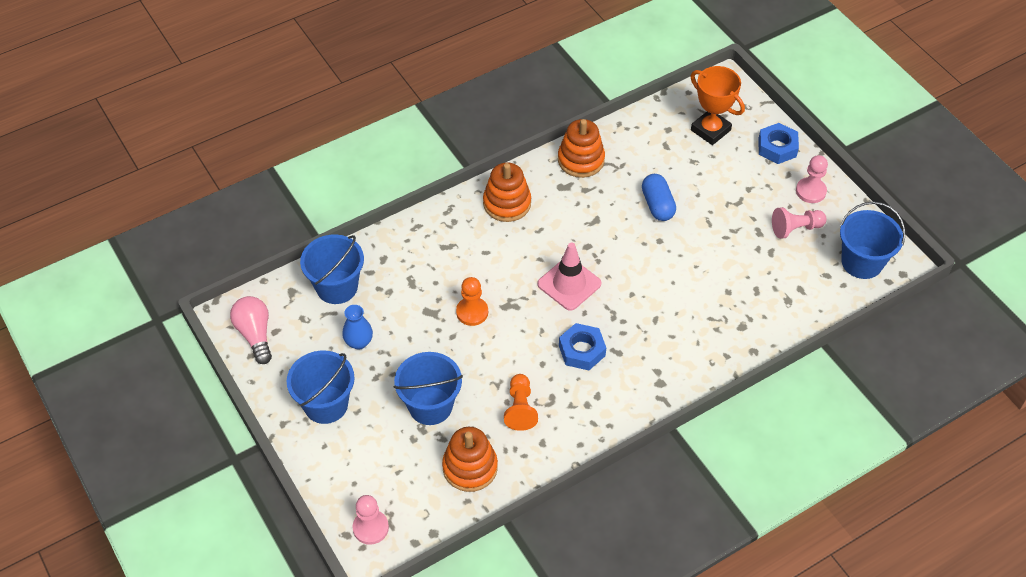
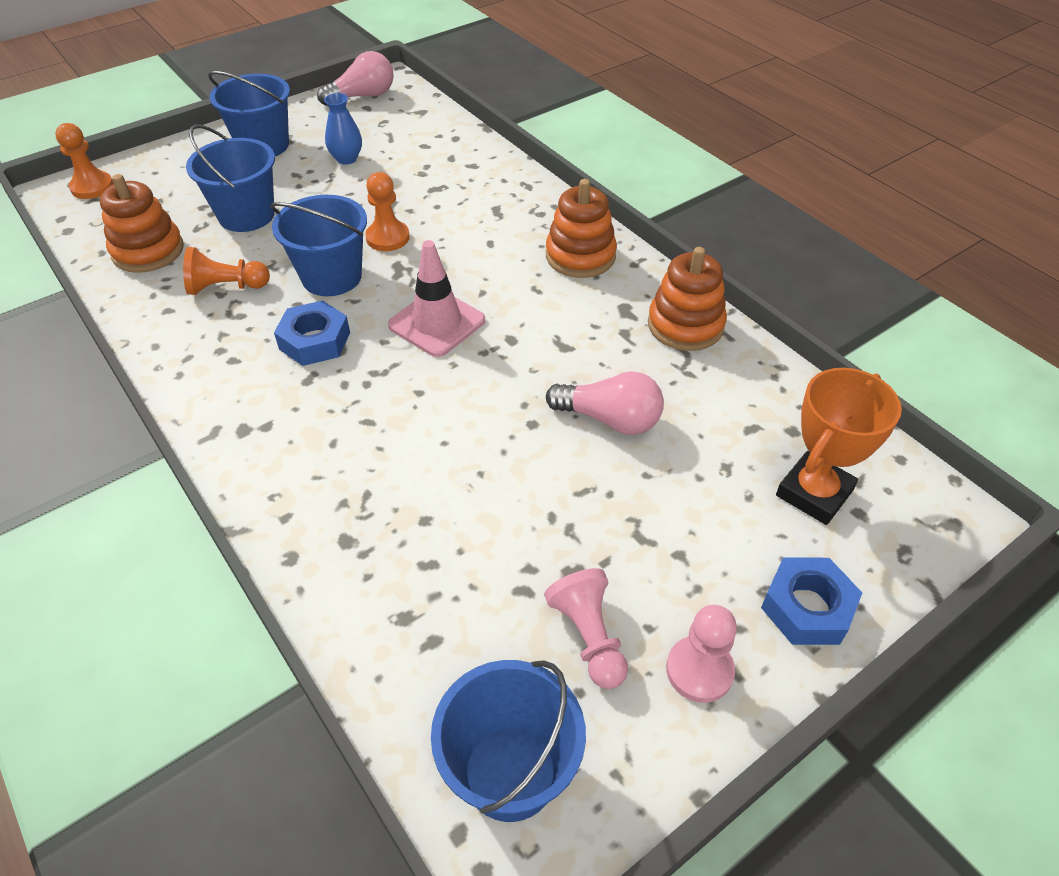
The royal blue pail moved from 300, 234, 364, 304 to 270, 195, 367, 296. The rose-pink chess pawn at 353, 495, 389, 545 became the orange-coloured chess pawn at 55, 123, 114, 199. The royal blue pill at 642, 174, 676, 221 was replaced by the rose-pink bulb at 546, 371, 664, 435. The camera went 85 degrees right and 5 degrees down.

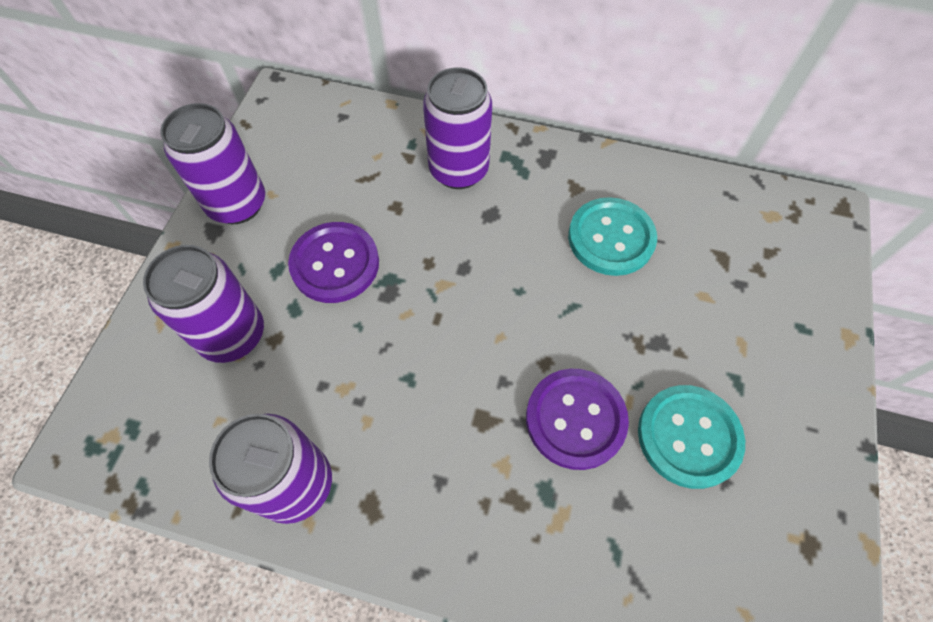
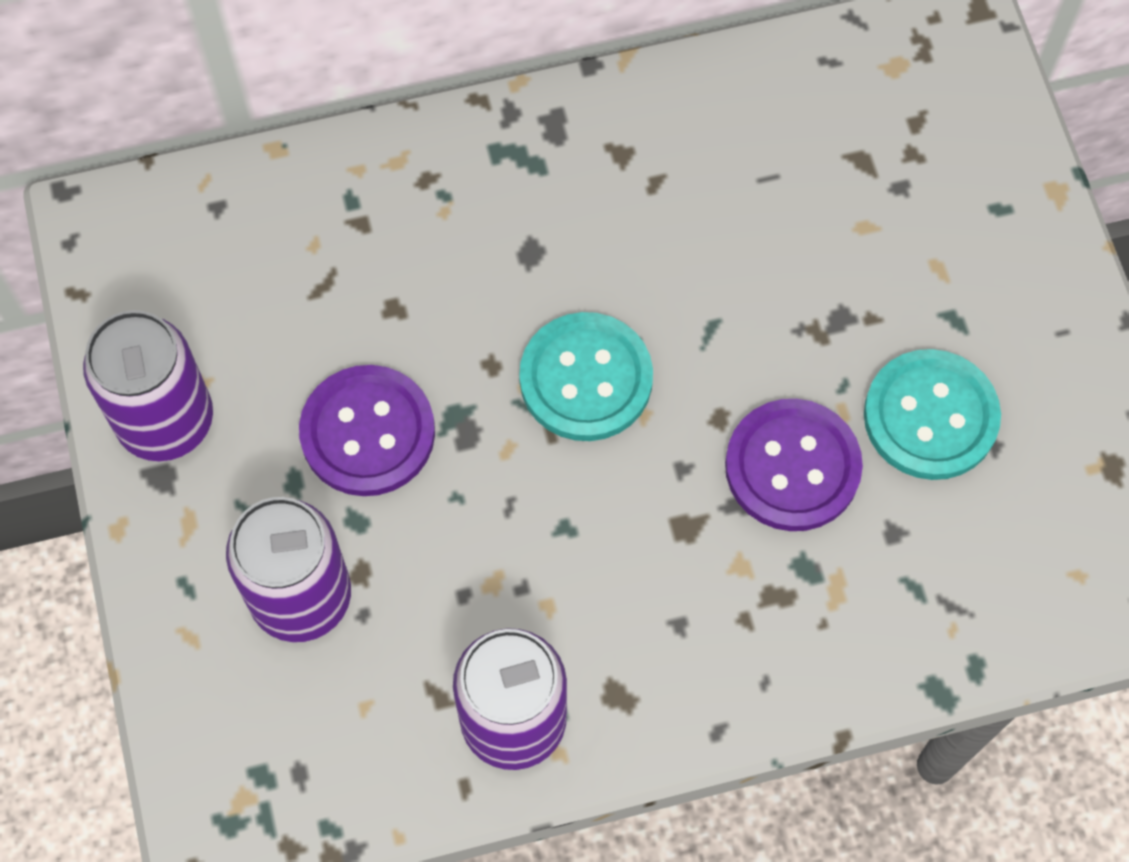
The royal purple tin at 423, 67, 492, 189 disappeared. The aqua sewing button moved from 568, 197, 657, 276 to 519, 312, 653, 441. The camera went 30 degrees left and 5 degrees up.

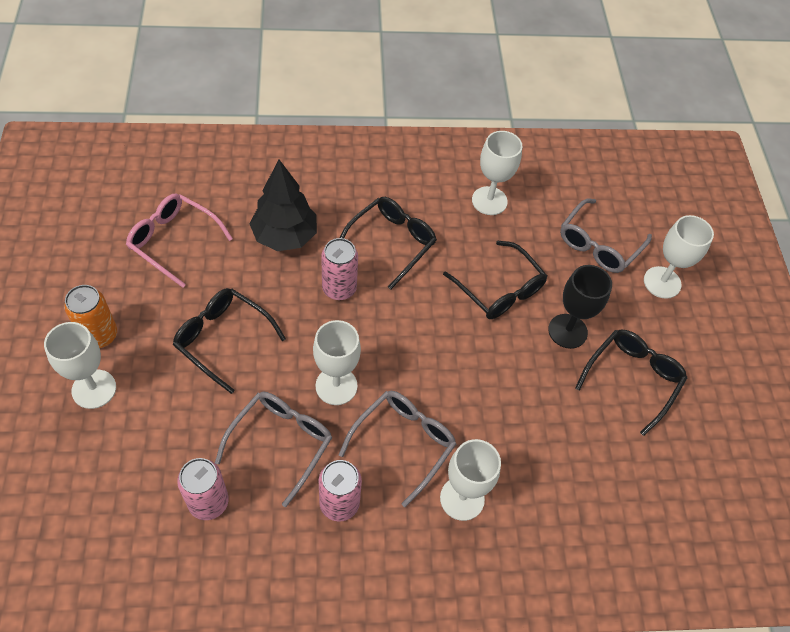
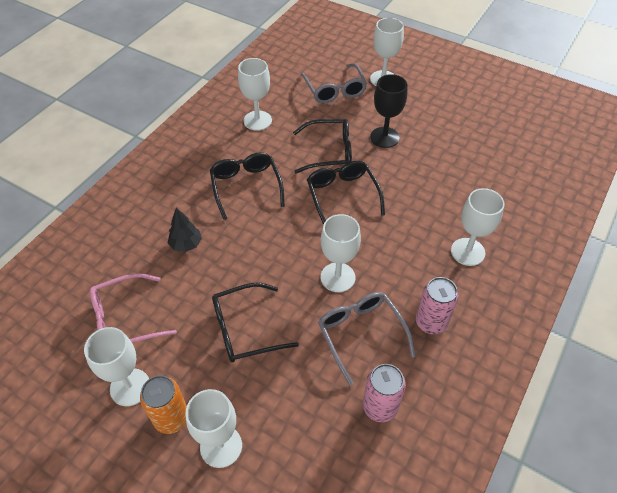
The jet-black tree at 250, 160, 317, 251 changed to 0.57 times the size. The rose-pink tin at 321, 238, 358, 300 disappeared. The grey glasses at 338, 391, 456, 507 disappeared. The jet-black glasses moved from 575, 329, 687, 436 to 307, 161, 385, 225. The white chalice at 84, 327, 149, 406 appeared. The camera went 50 degrees left and 5 degrees down.

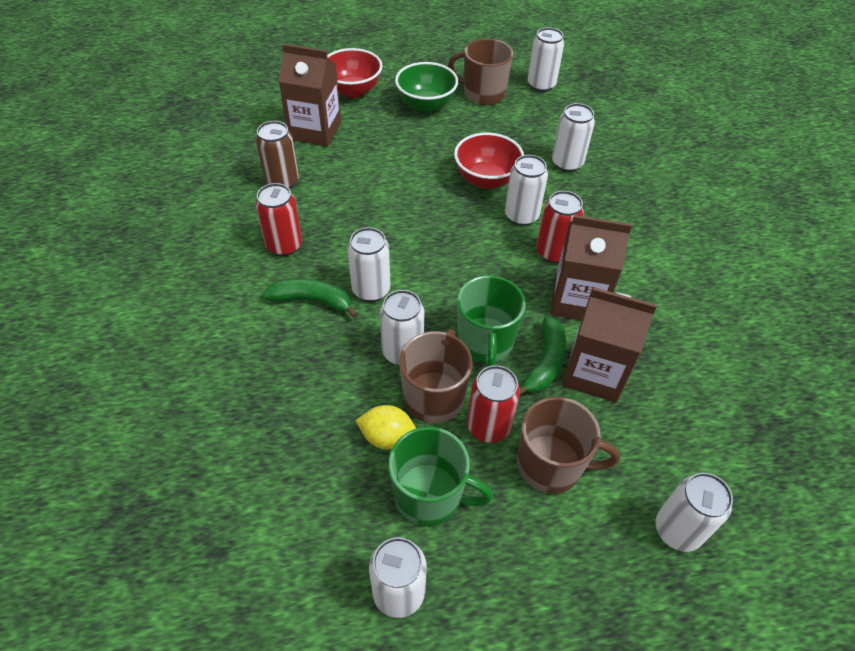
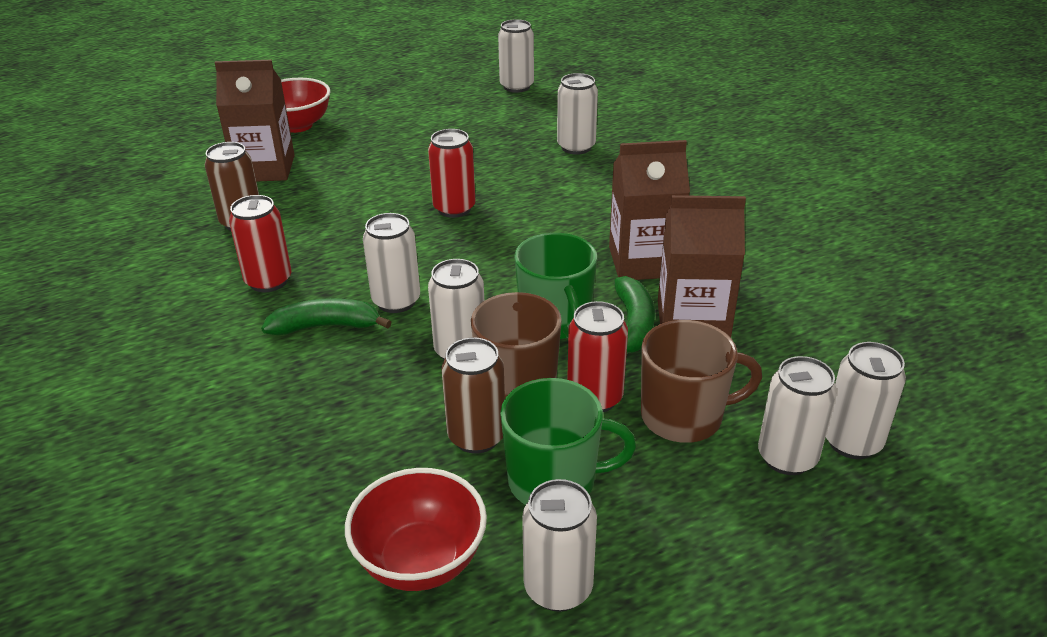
The yellow lemon at 355, 405, 416, 449 was replaced by the dark brown tin at 442, 337, 505, 454. The emerald bowl at 395, 62, 458, 113 disappeared. The dark brown tea mug at 448, 39, 513, 105 disappeared. The crimson bowl moved from 454, 132, 524, 189 to 345, 468, 487, 591. The white tin moved from 505, 155, 548, 226 to 758, 356, 837, 475. The crimson tin moved from 536, 191, 584, 263 to 428, 129, 475, 218. The camera went 15 degrees left and 15 degrees down.

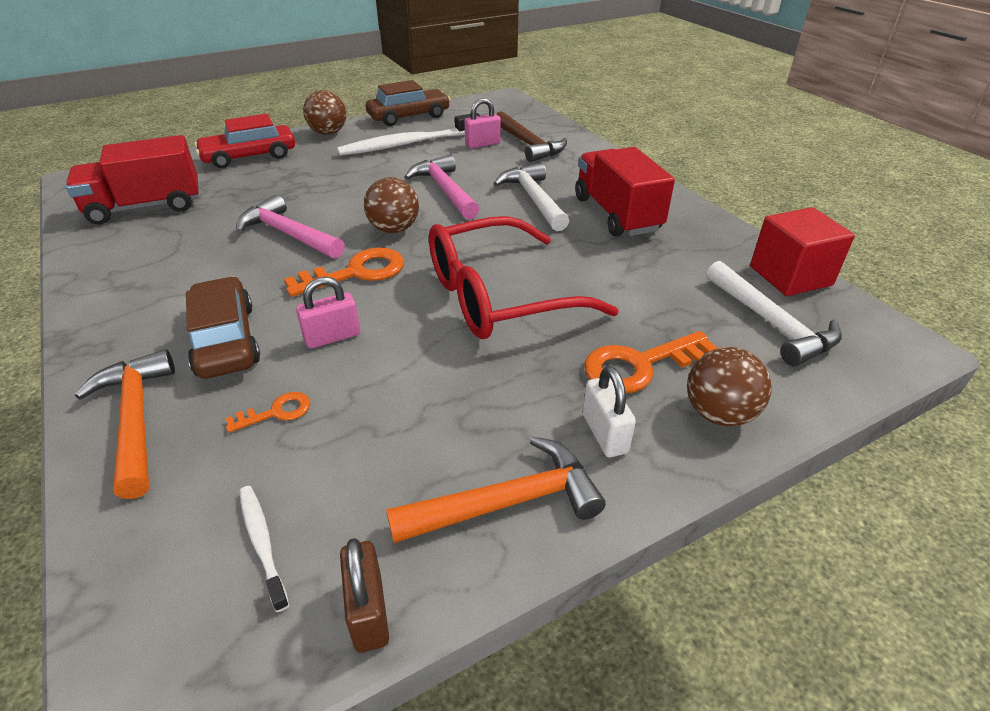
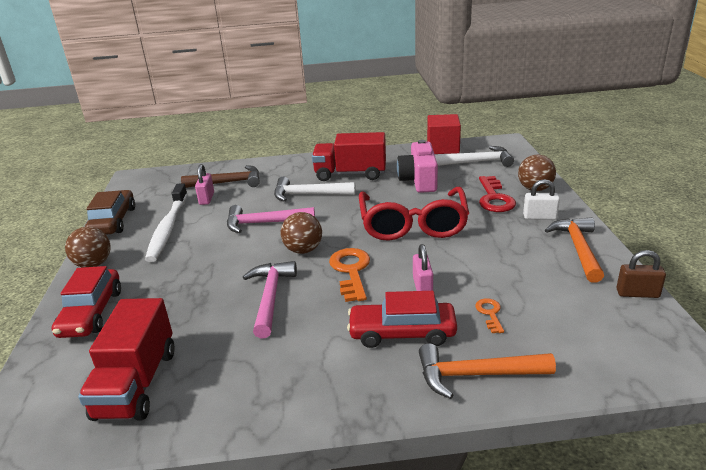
The dark brown toy car at 186, 276, 260, 379 became the crimson toy car at 347, 291, 457, 348. The rose-pink claw hammer at 236, 195, 345, 259 turned 120 degrees clockwise. The white dental brush at 239, 486, 289, 612 disappeared. The orange-coloured latchkey at 584, 331, 717, 393 became the crimson latchkey at 479, 176, 516, 212. The rose-pink compact camera at 397, 140, 438, 193 appeared. The camera went 65 degrees left and 10 degrees down.

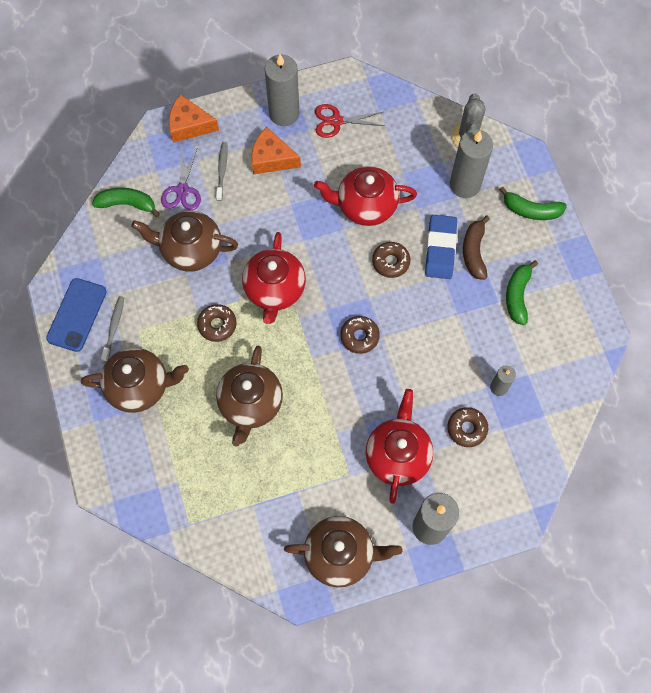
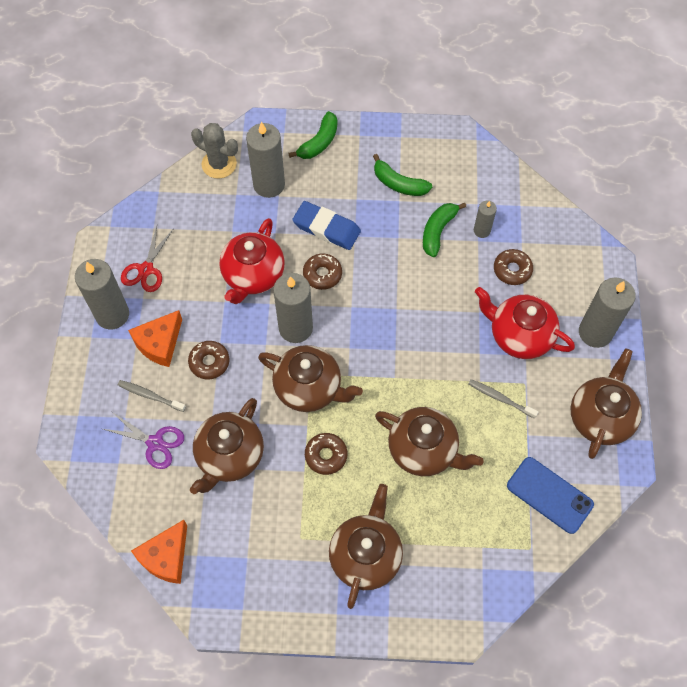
The royal blue mobile phone moved from 46, 278, 107, 352 to 507, 457, 594, 534. The emerald toy banana moved from 92, 188, 160, 217 to 423, 203, 466, 257. The grey dental brush moved from 101, 296, 124, 362 to 468, 379, 538, 419. The orange-coloured cheese wedge moved from 169, 94, 219, 143 to 131, 520, 187, 584. The crimson china teapot at 242, 232, 306, 324 became the dark brown china teapot at 258, 345, 363, 412. The dark brown glazed donut moved from 340, 316, 380, 354 to 188, 341, 229, 380. The dark brown toy banana at 463, 216, 490, 280 disappeared. The grey candle at 273, 273, 313, 343 appeared. The camera went 70 degrees left and 5 degrees down.

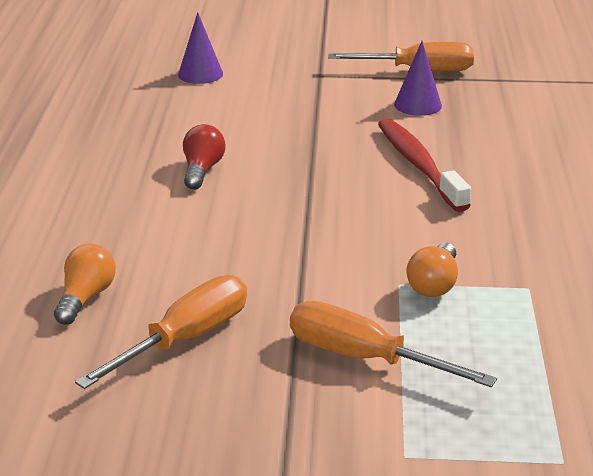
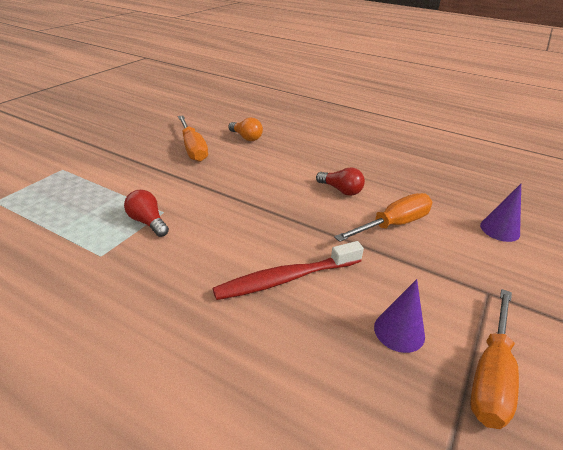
The orange-coloured flat screwdriver moved from 290, 301, 497, 387 to 334, 193, 432, 242. The crimson dental brush at 378, 118, 471, 212 turned 150 degrees clockwise. The orange-coloured bulb at 407, 243, 458, 297 became the crimson bulb at 124, 190, 169, 237. The camera went 115 degrees right and 5 degrees up.

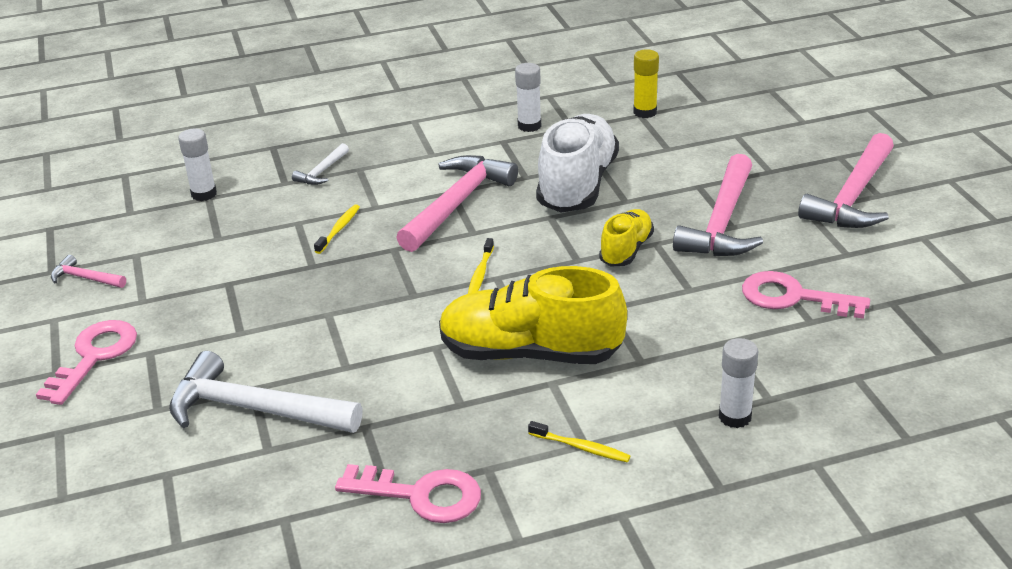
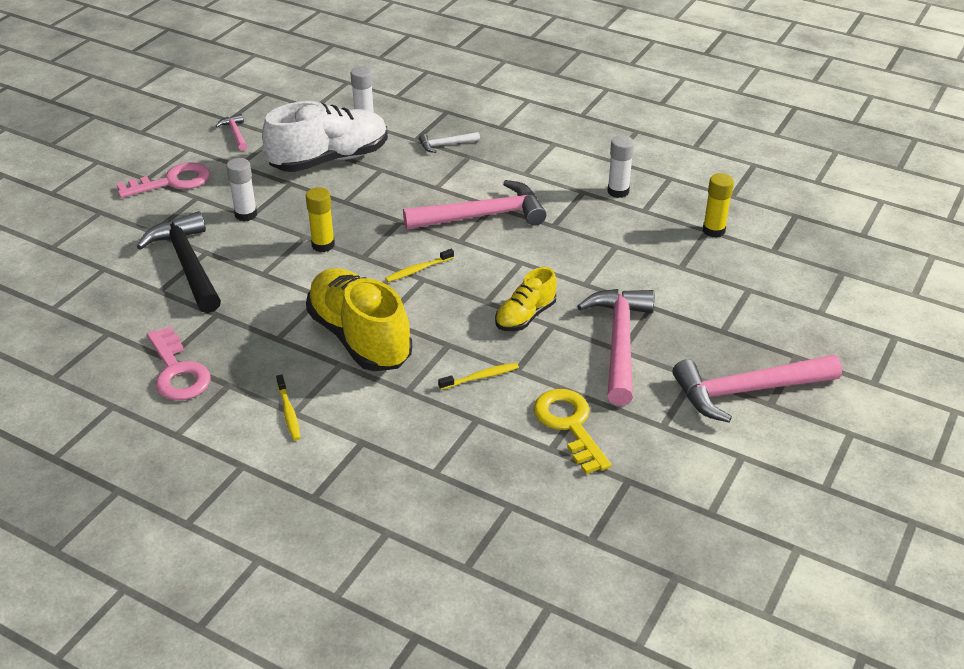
The white claw hammer at 169, 351, 362, 433 became the jet-black claw hammer at 136, 211, 221, 313. The yellow dental brush moved from 314, 205, 360, 254 to 438, 363, 519, 390. The white sneaker moved from 536, 114, 619, 213 to 262, 101, 388, 172. The yellow sneaker at 599, 209, 654, 267 turned 150 degrees clockwise. The rose-pink claw hammer at 673, 154, 763, 256 turned 120 degrees clockwise. The white glue stick moved from 719, 338, 758, 428 to 226, 158, 257, 221. The rose-pink latchkey at 742, 271, 870, 319 became the yellow latchkey at 534, 389, 611, 474. The yellow glue stick at 306, 187, 335, 252 appeared. The camera went 45 degrees right and 5 degrees up.

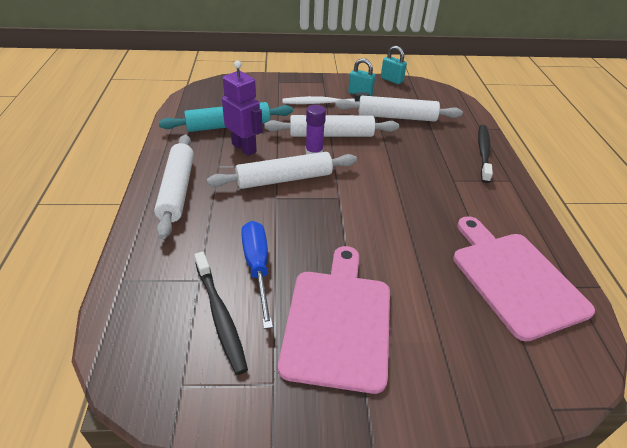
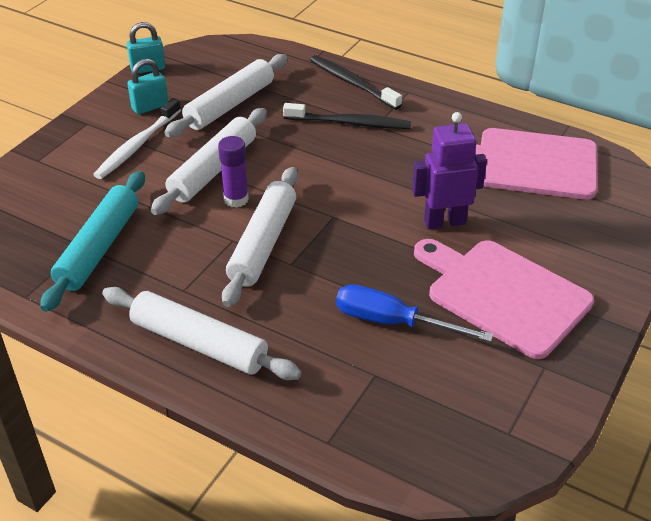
The jet-black dental brush moved from 194, 252, 248, 375 to 283, 103, 411, 129. The royal purple robot figure moved from 222, 61, 263, 156 to 412, 112, 487, 229. The camera went 55 degrees left and 0 degrees up.

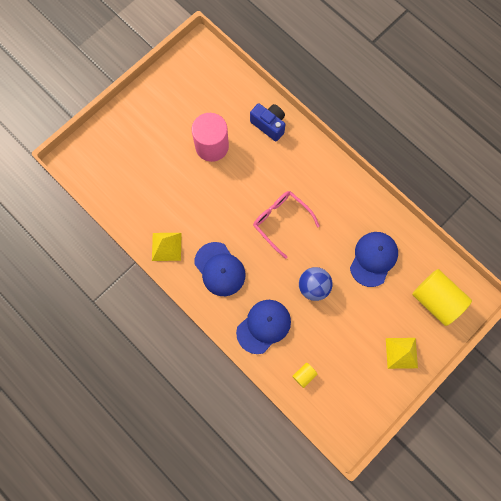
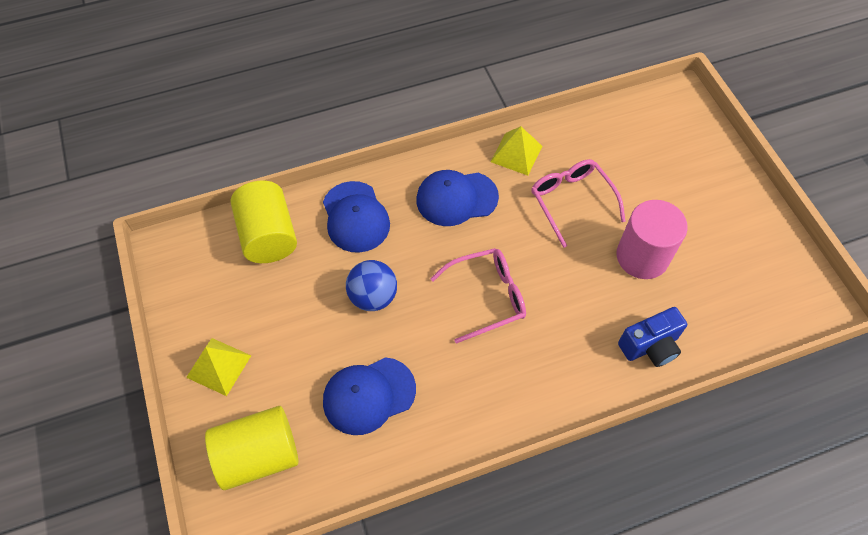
The yellow cylinder at 292, 362, 318, 388 changed to 2.29 times the size. The royal blue cap at 350, 232, 398, 287 turned 105 degrees clockwise. The rose-pink glasses at 531, 159, 626, 248 appeared. The camera went 115 degrees right and 15 degrees down.

